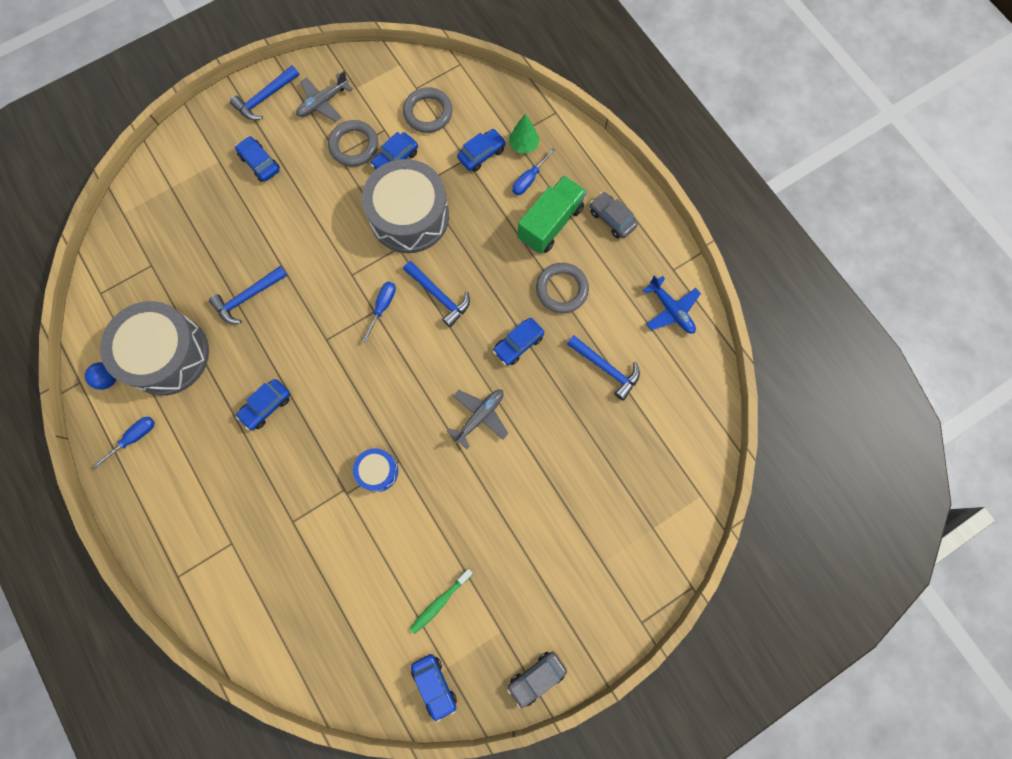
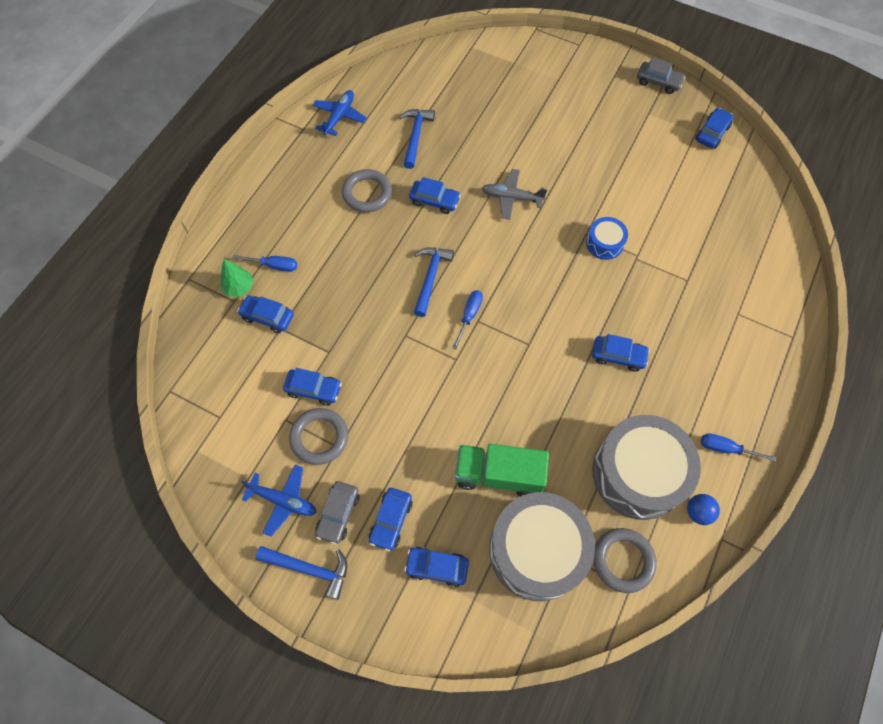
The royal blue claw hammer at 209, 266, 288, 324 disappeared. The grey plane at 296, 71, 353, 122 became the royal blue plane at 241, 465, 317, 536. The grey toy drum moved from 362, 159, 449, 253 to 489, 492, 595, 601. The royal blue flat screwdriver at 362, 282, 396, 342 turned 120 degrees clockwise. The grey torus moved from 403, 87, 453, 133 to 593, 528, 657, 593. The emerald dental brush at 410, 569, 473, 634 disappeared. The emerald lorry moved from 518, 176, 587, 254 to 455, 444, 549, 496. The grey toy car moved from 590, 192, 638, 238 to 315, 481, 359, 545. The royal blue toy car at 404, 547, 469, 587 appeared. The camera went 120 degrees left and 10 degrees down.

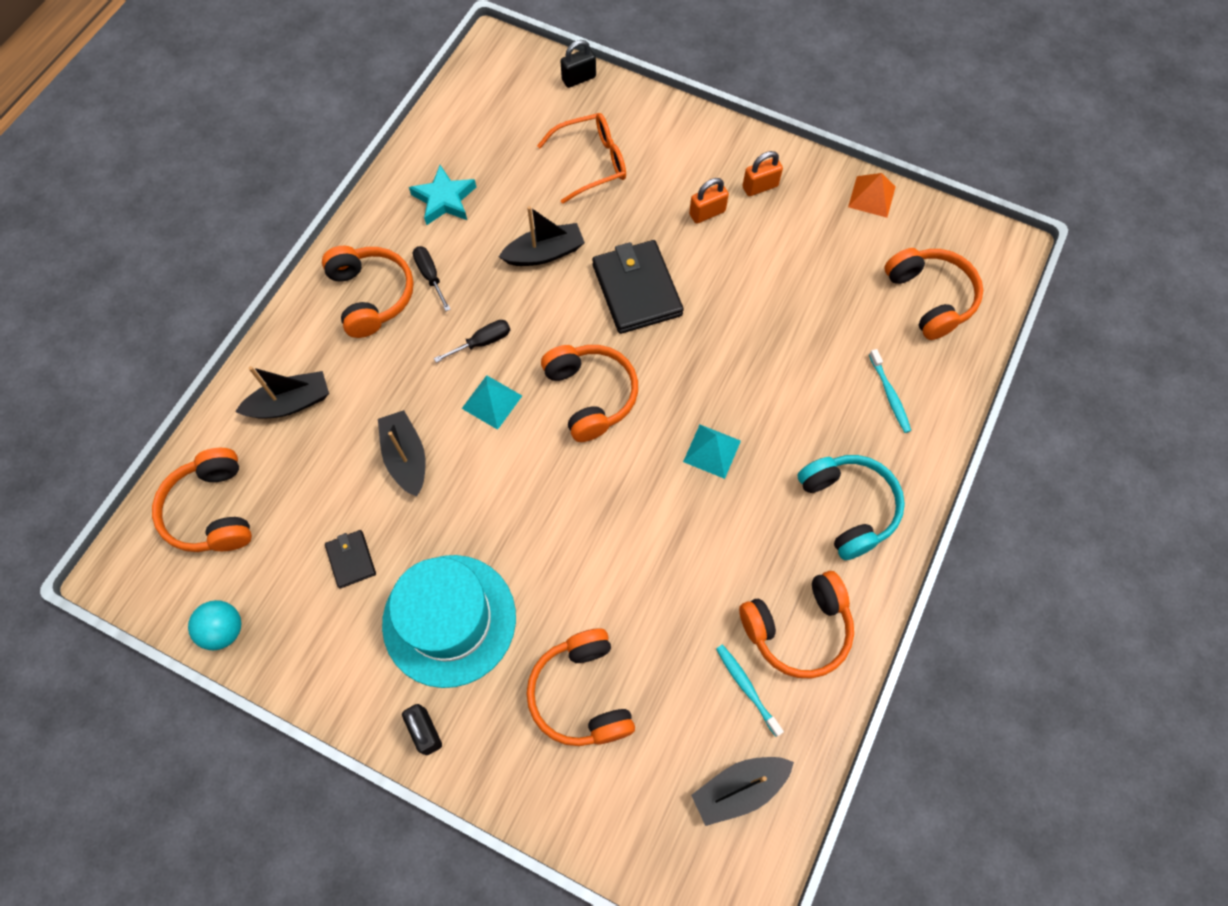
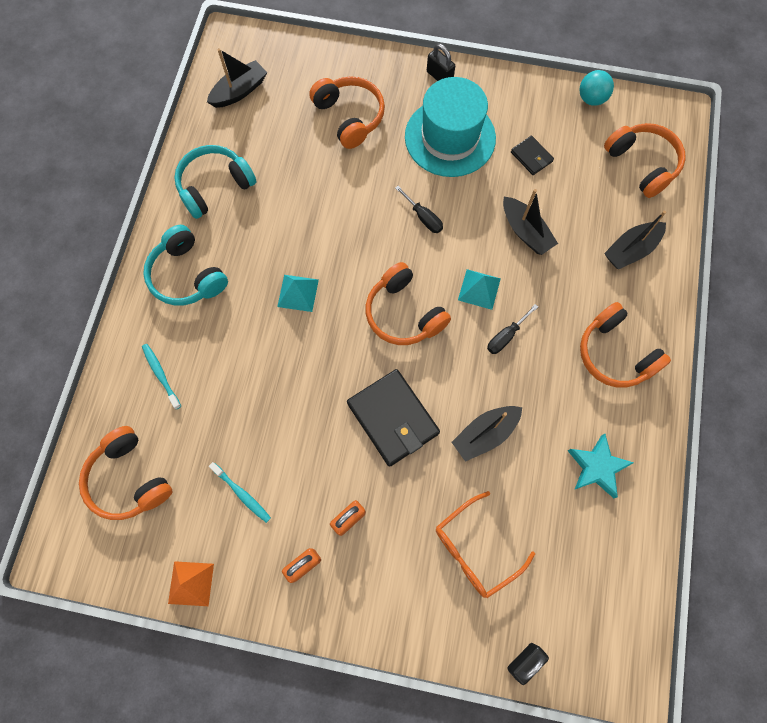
The jet-black flat screwdriver moved from 413, 246, 451, 311 to 395, 186, 443, 233. The aqua dental brush moved from 716, 644, 784, 737 to 209, 462, 271, 523. The orange-coloured headphones at 739, 571, 854, 678 became the aqua headphones at 174, 145, 256, 219. The camera went 165 degrees right and 5 degrees up.

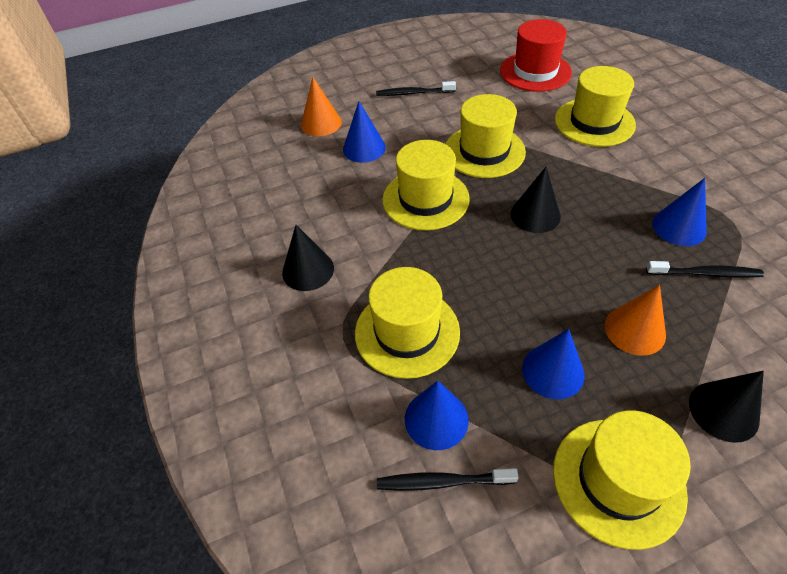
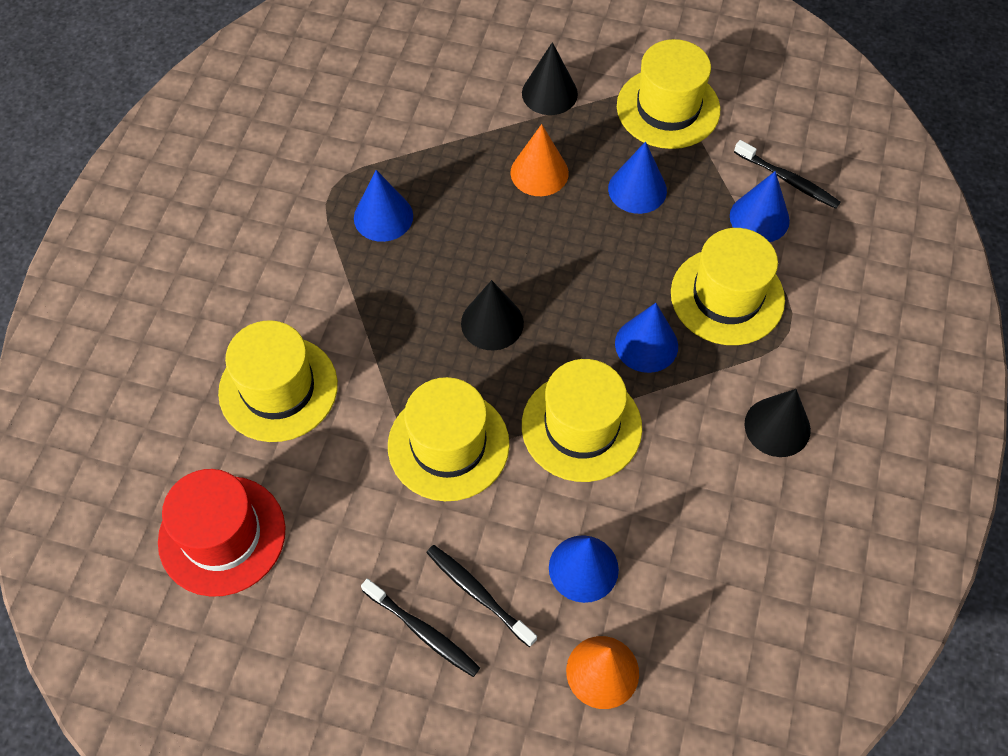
The jet-black dental brush moved from 646, 261, 764, 278 to 426, 545, 537, 647. The royal blue solid cone at 615, 303, 678, 373 appeared. The camera went 145 degrees left and 10 degrees up.

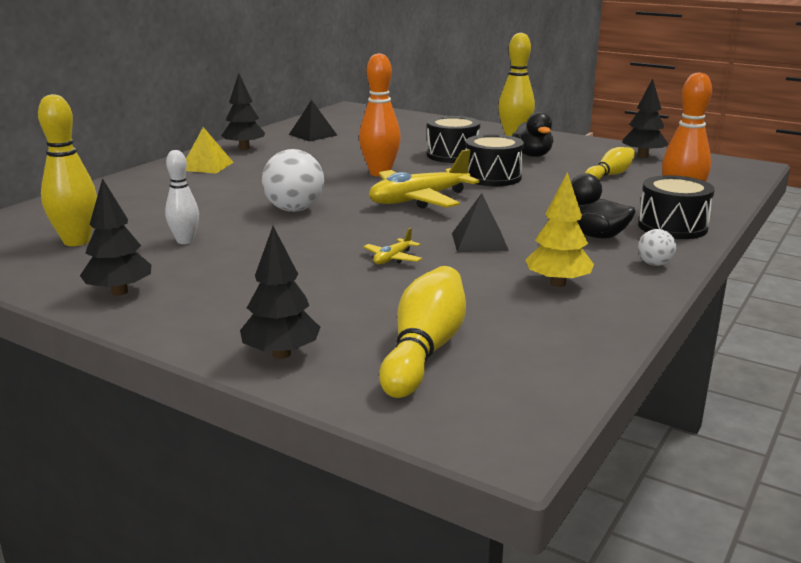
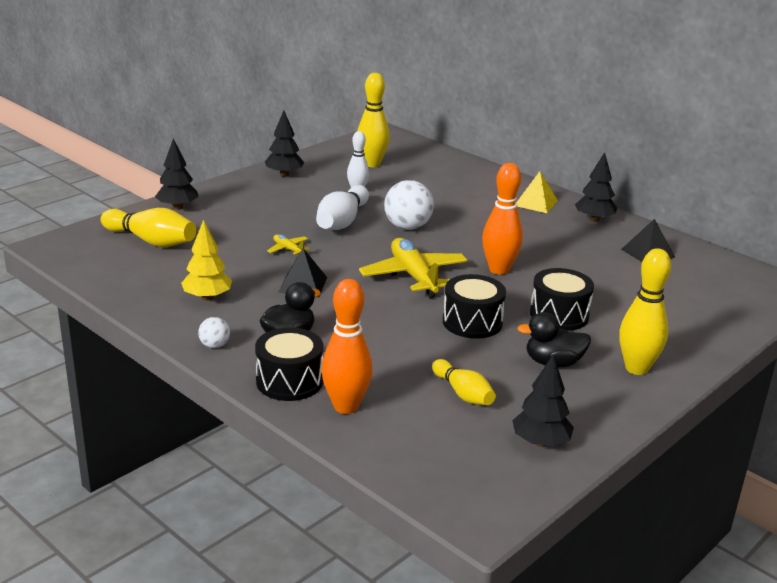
The white bowling pin at 316, 185, 369, 230 appeared. The camera went 100 degrees right and 5 degrees up.

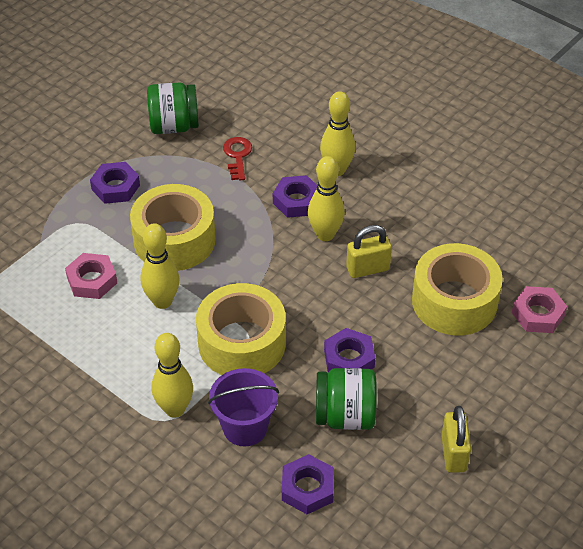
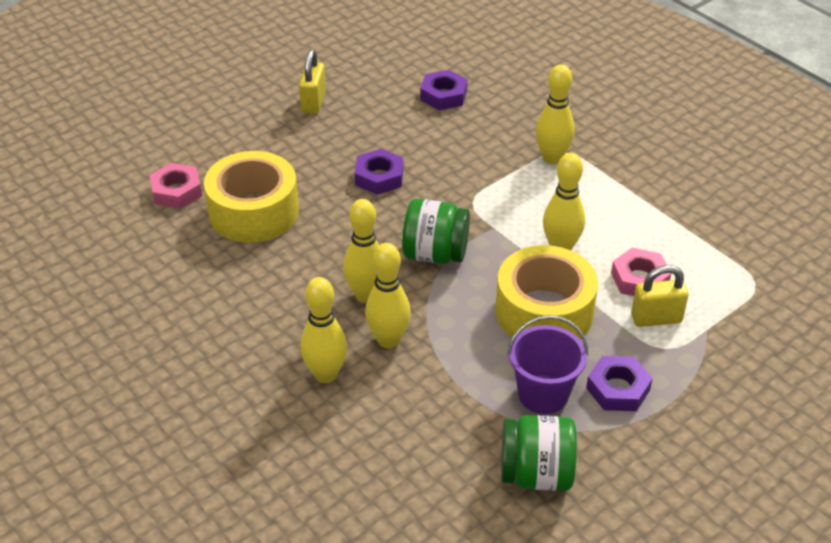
The yellow tape at 196, 283, 286, 375 disappeared. The royal purple pail moved from 208, 368, 279, 447 to 507, 315, 588, 414. The crimson latchkey at 223, 137, 252, 180 disappeared. The royal purple nut at 273, 175, 317, 218 was replaced by the yellow bowling pin at 365, 243, 411, 348. The emerald preserve jar moved from 316, 368, 377, 430 to 402, 199, 470, 264. The yellow small lock moved from 346, 225, 392, 278 to 631, 265, 688, 327. The camera went 170 degrees left and 5 degrees down.

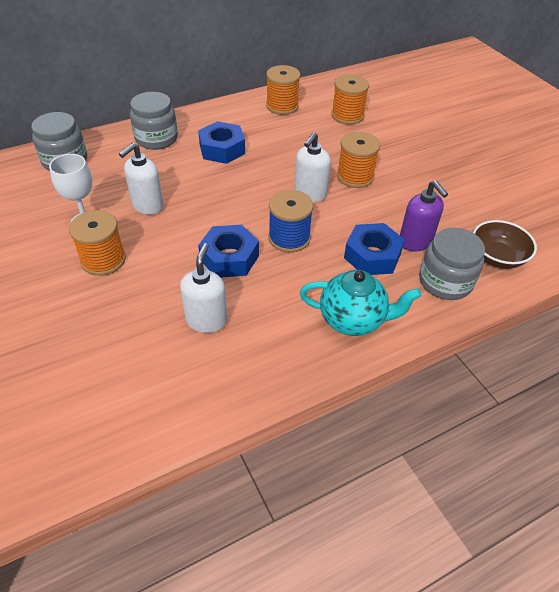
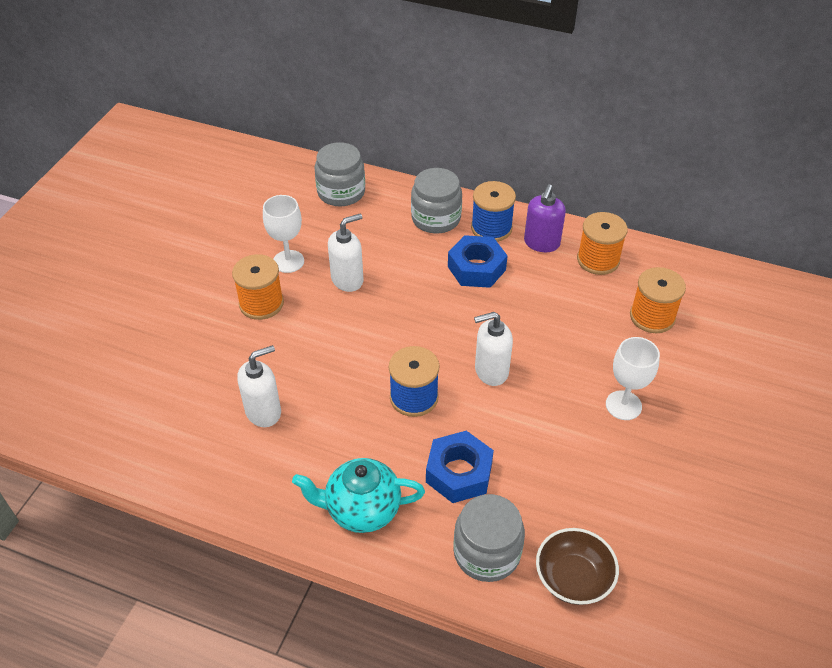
The white soap dispenser at 119, 143, 164, 215 turned 150 degrees clockwise. The royal blue nut at 198, 225, 259, 277 disappeared. The aqua china teapot at 300, 270, 421, 336 turned 120 degrees clockwise. The orange-coloured spool at 337, 132, 380, 188 disappeared. The royal purple soap dispenser moved from 400, 180, 448, 251 to 524, 184, 566, 252. The royal blue spool at 471, 181, 516, 242 appeared. The white chalice at 606, 337, 660, 420 appeared. The camera went 50 degrees right and 0 degrees up.

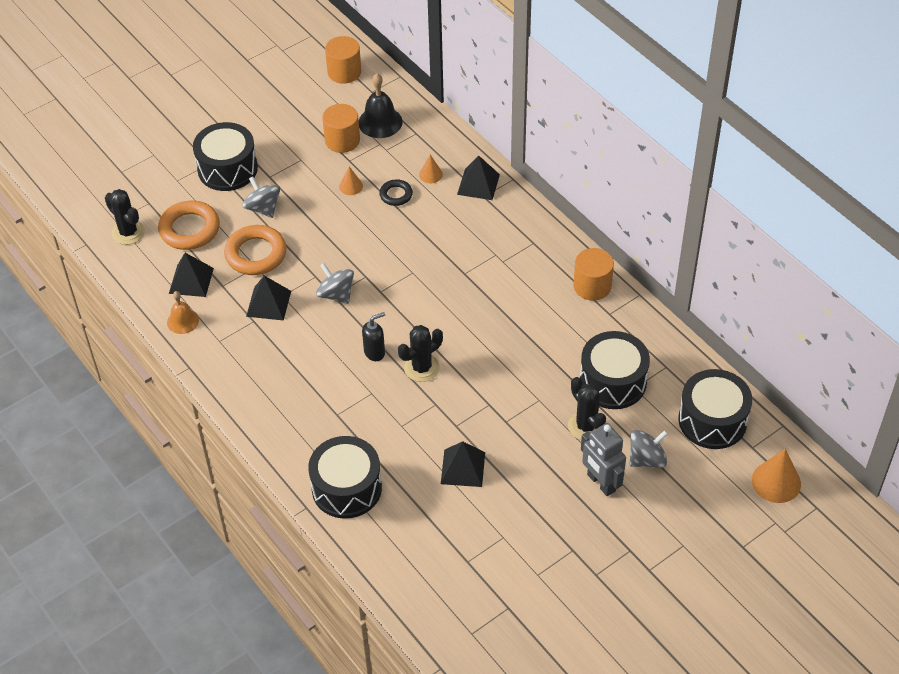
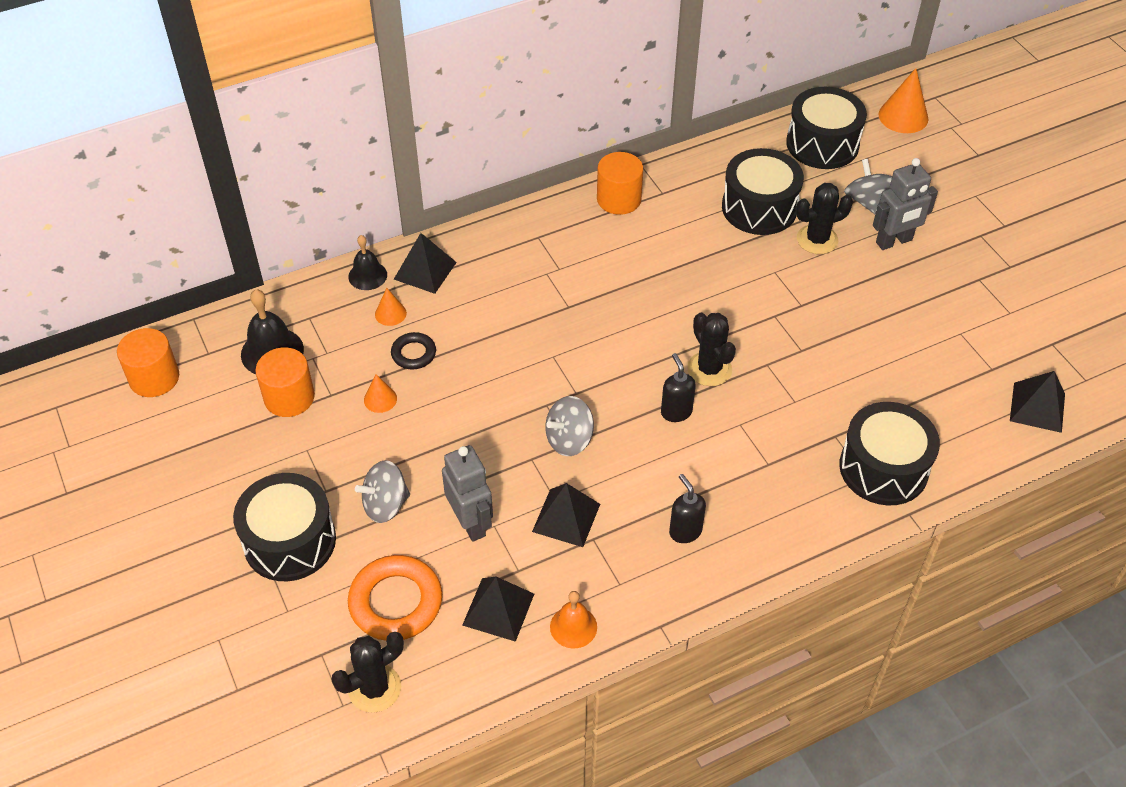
The orange-coloured torus at 224, 225, 287, 275 was replaced by the grey robot figure at 442, 445, 493, 542. The jet-black pyramid moved from 441, 441, 485, 487 to 1010, 371, 1065, 433. The jet-black bell at 348, 235, 387, 290 appeared. The jet-black soap dispenser at 669, 474, 706, 543 appeared. The camera went 80 degrees left and 0 degrees up.

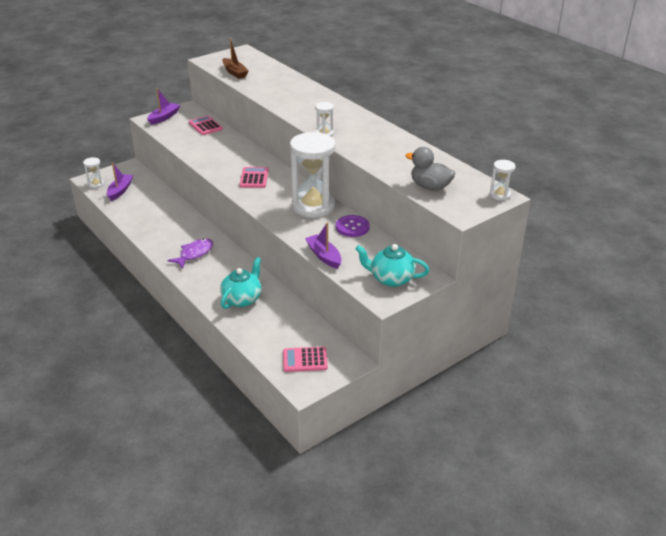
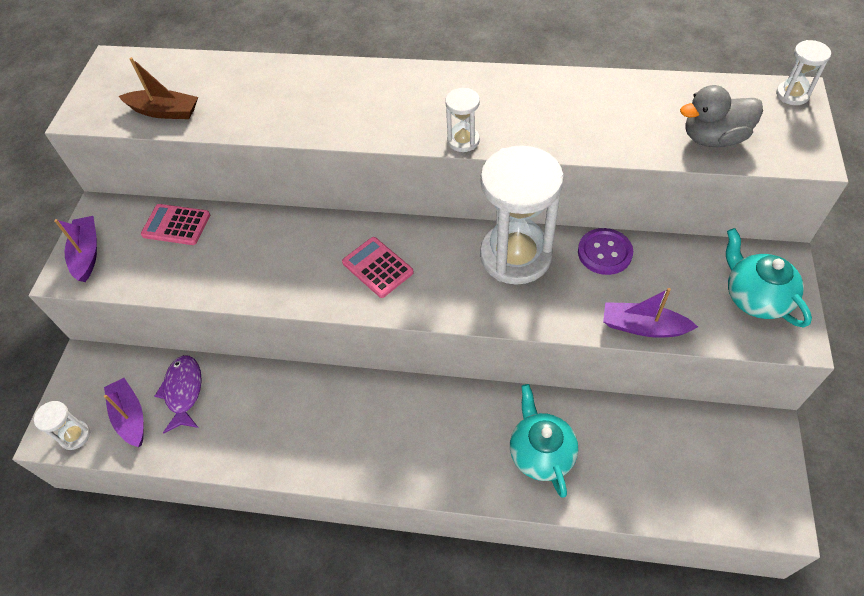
The royal purple fish moved from 167, 238, 213, 268 to 155, 355, 202, 434. The rose-pink calculator at 283, 347, 328, 372 disappeared. The aqua china teapot at 355, 244, 429, 287 turned 90 degrees clockwise. The camera went 40 degrees left and 20 degrees up.

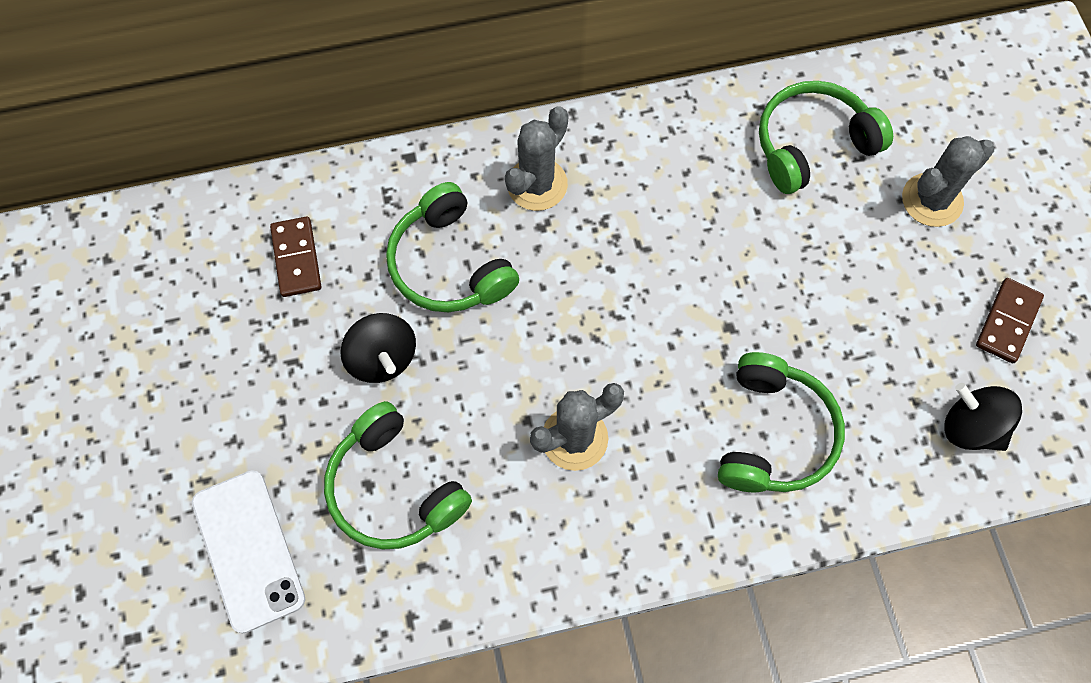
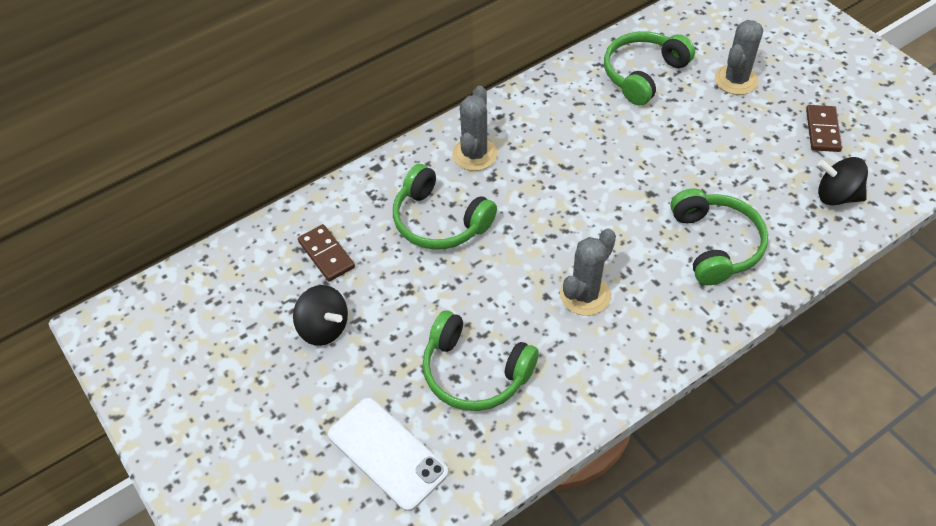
The jet-black toy top moved from 340, 313, 416, 383 to 293, 285, 348, 346. The camera went 20 degrees left and 15 degrees down.

